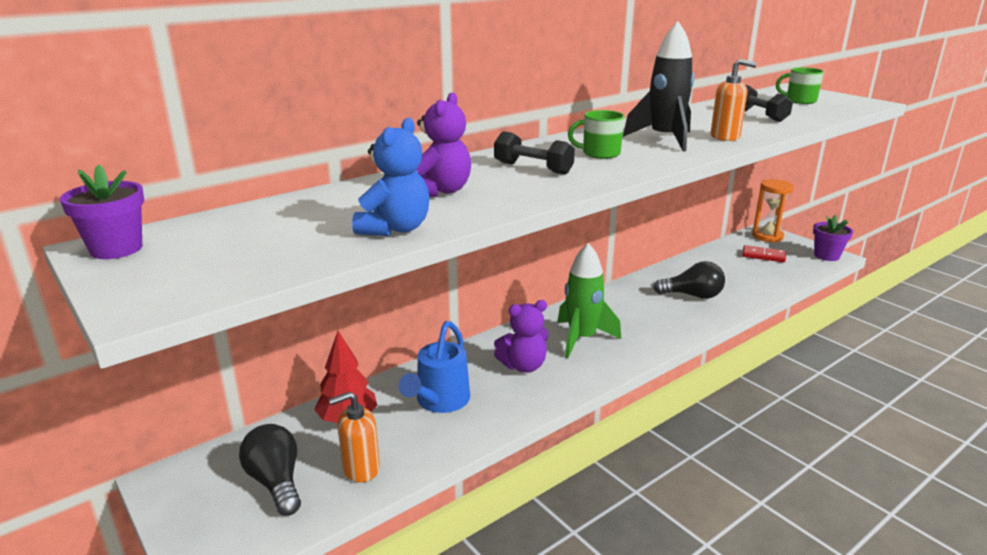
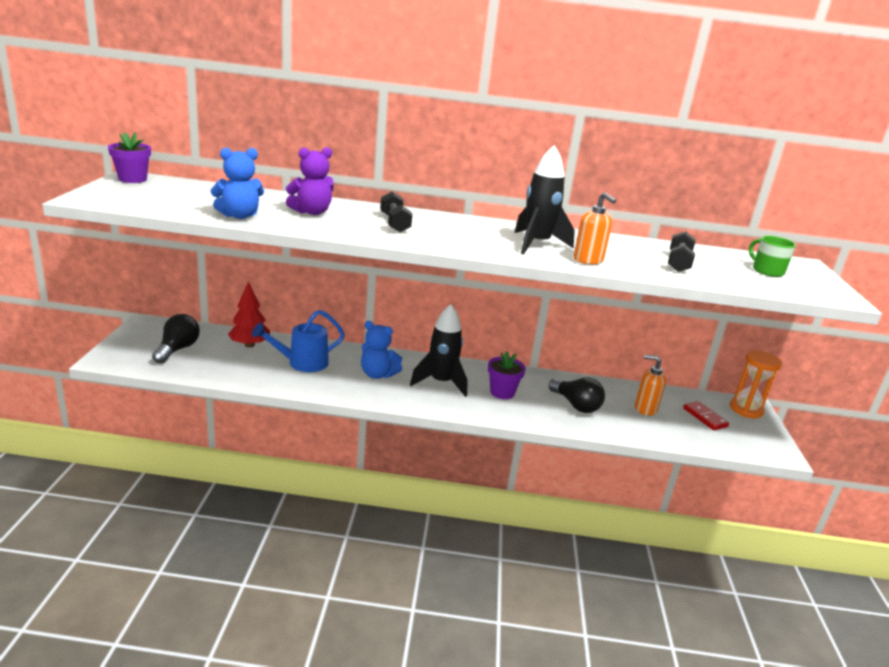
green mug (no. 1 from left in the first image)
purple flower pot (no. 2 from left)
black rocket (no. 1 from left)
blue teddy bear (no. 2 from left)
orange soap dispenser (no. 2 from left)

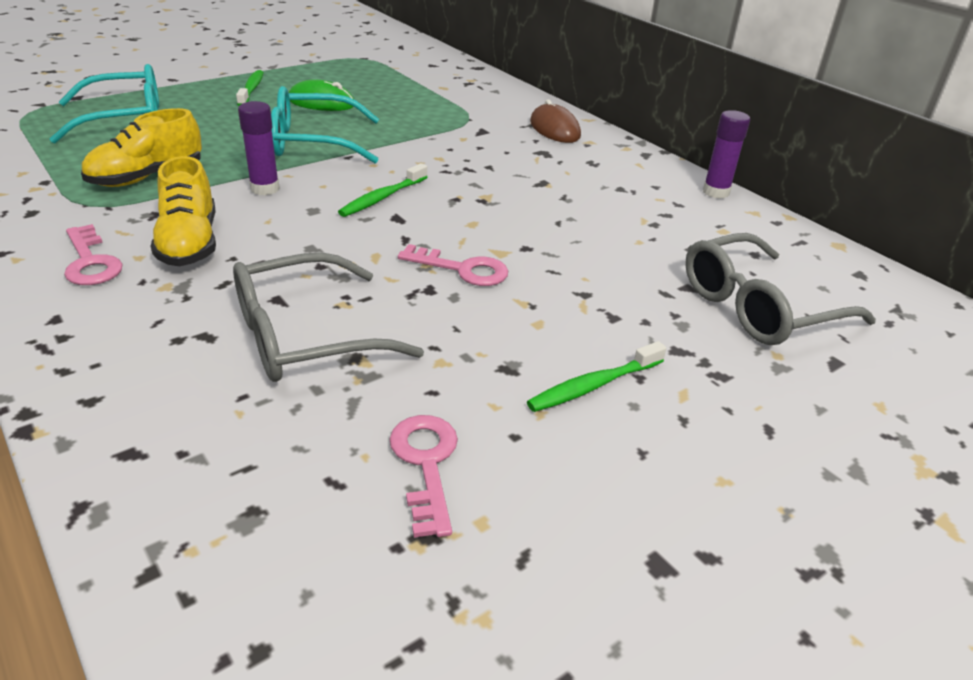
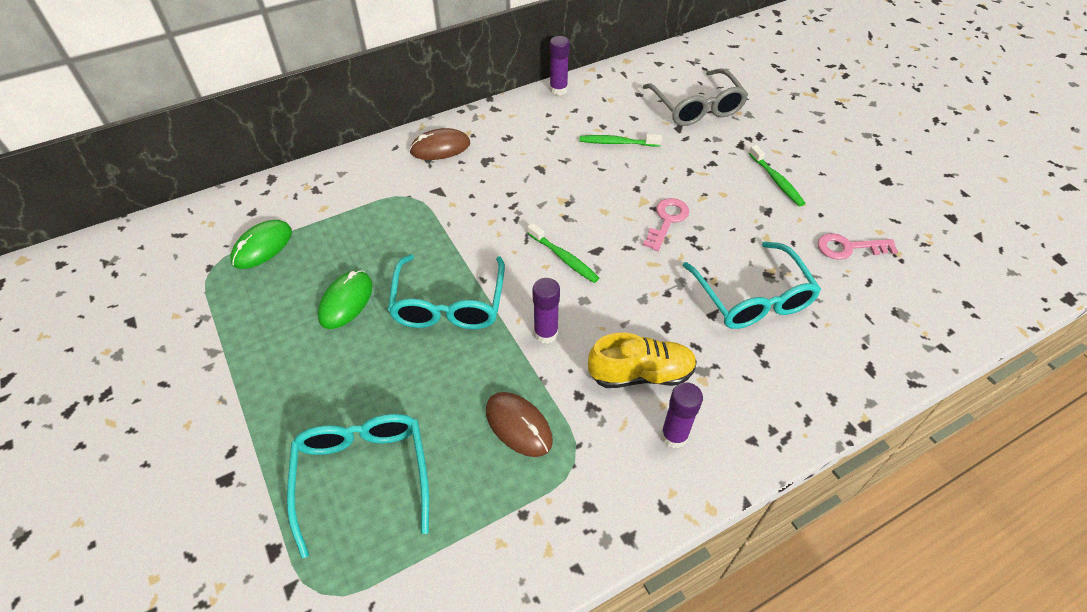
green toothbrush (no. 2 from left)
brown mouse (no. 2 from left)
purple glue stick (no. 3 from left)
turquoise glasses (no. 3 from left)
green mouse (no. 1 from left)

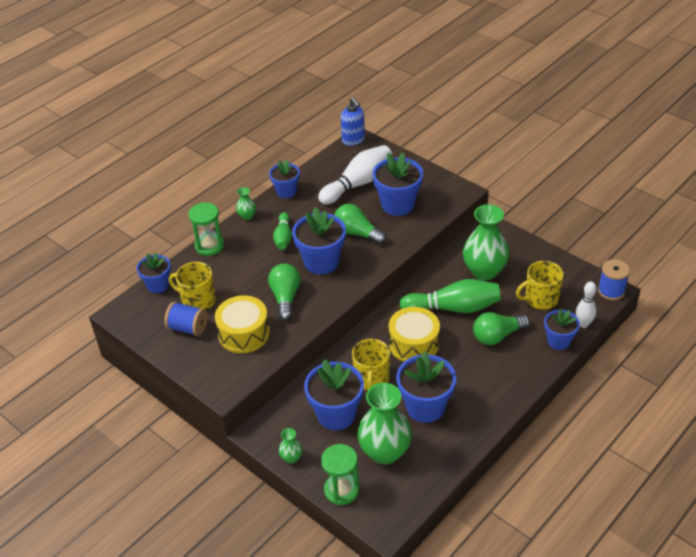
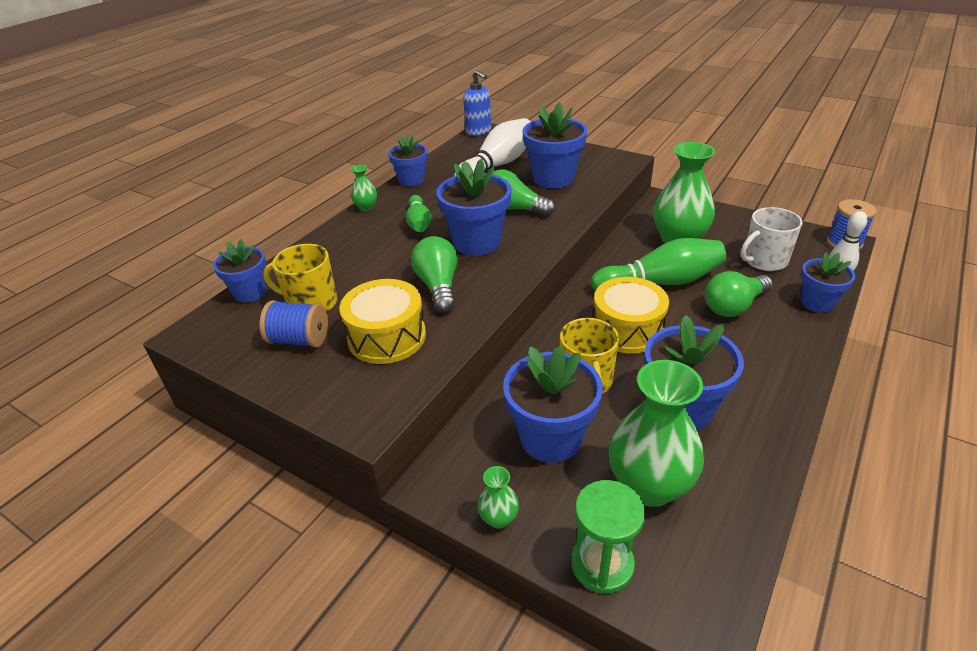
green hourglass (no. 1 from left in the first image)
white mug

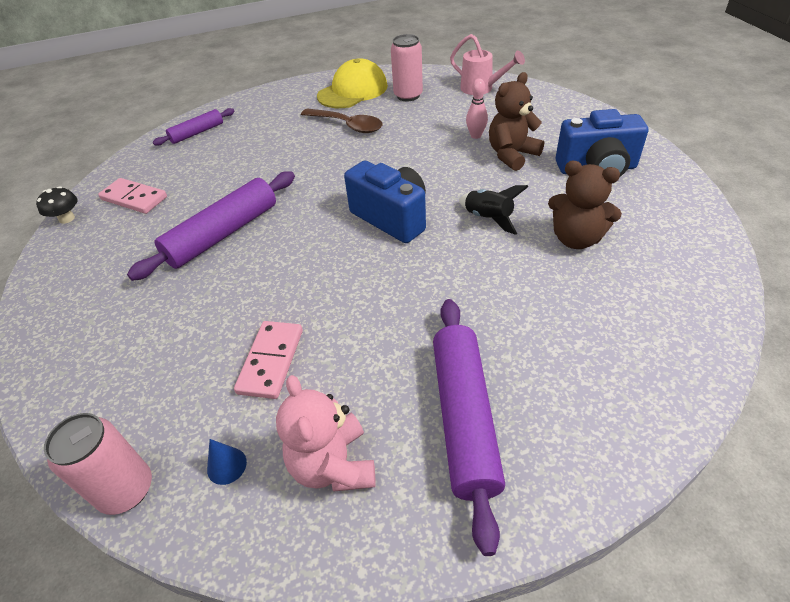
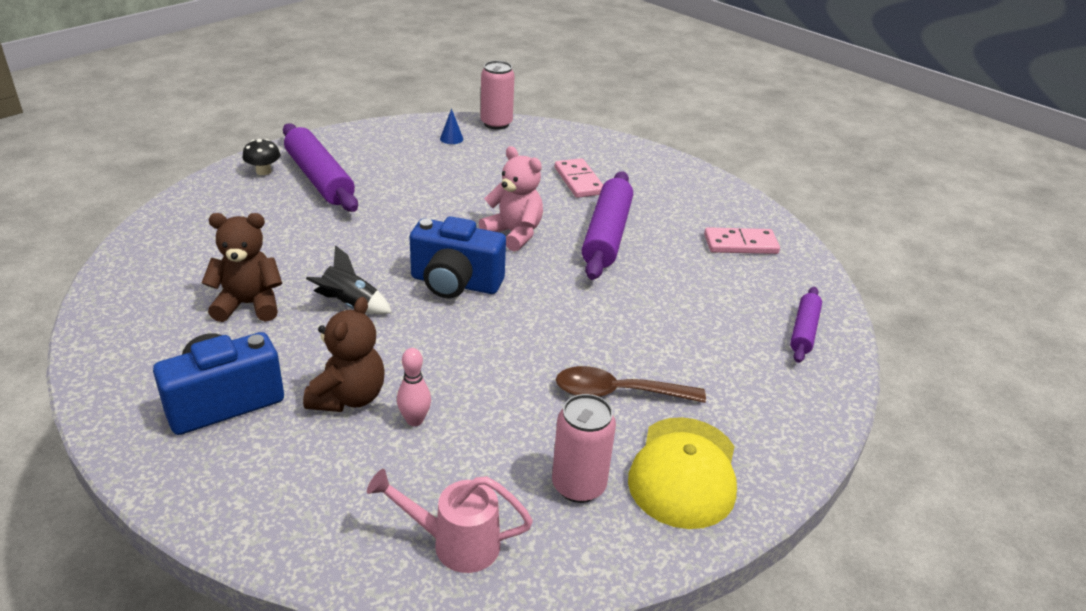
black mushroom
pink domino (no. 1 from left)
pink teddy bear

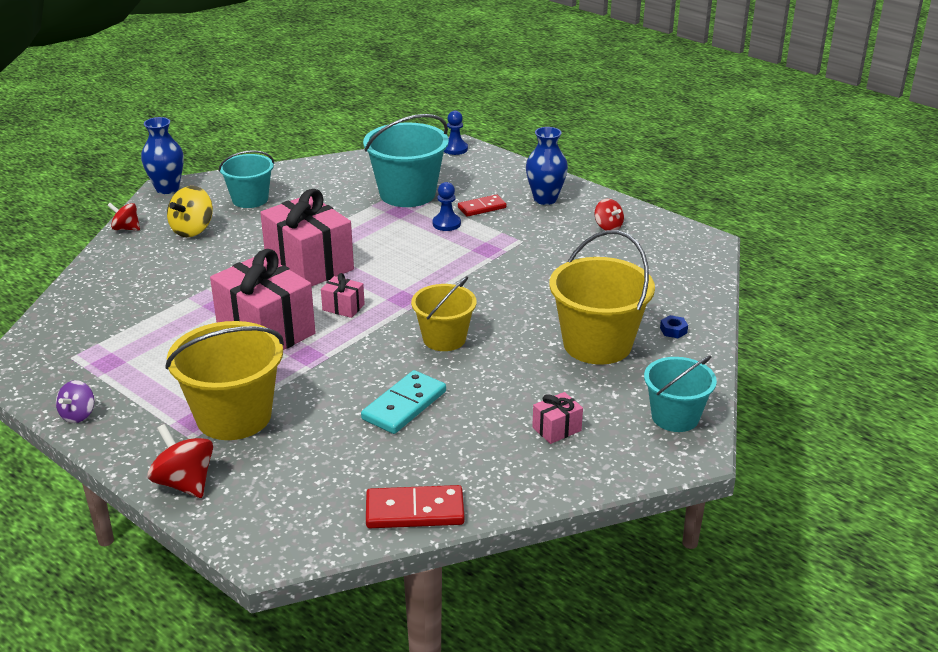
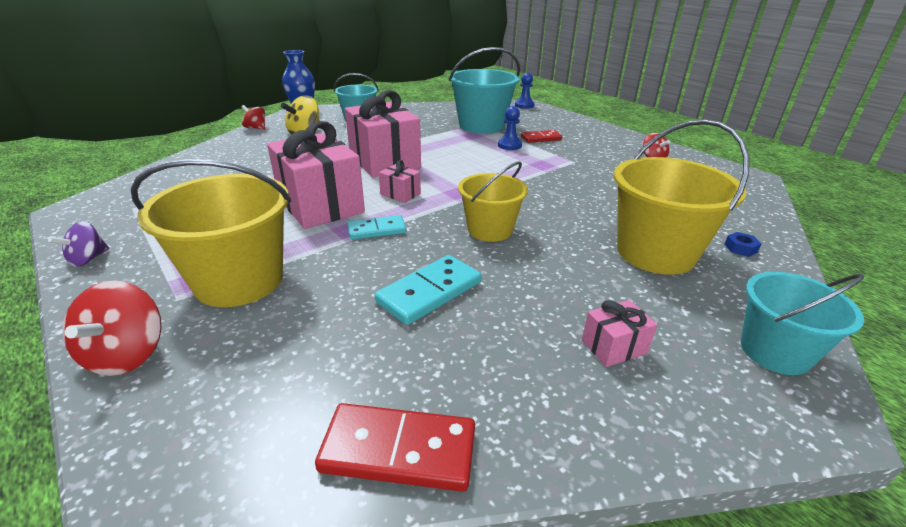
blue vase (no. 2 from left in the first image)
red spinning top (no. 1 from left)
turquoise domino (no. 1 from left)

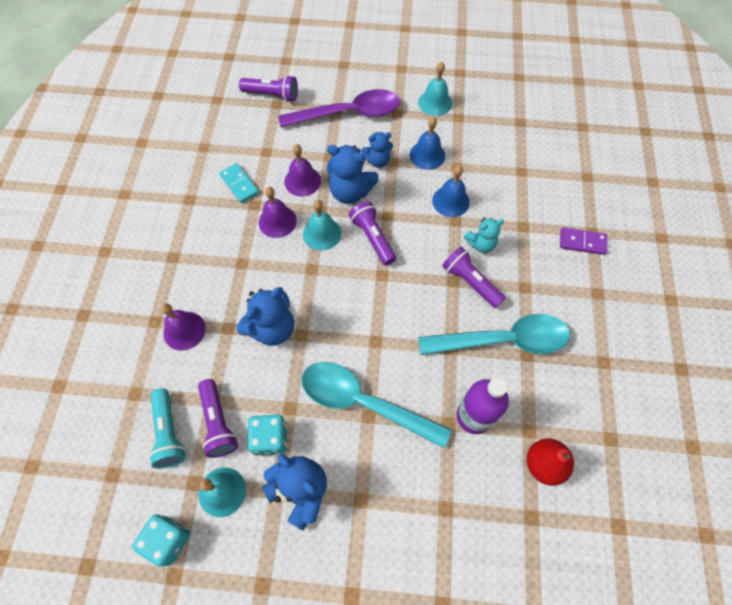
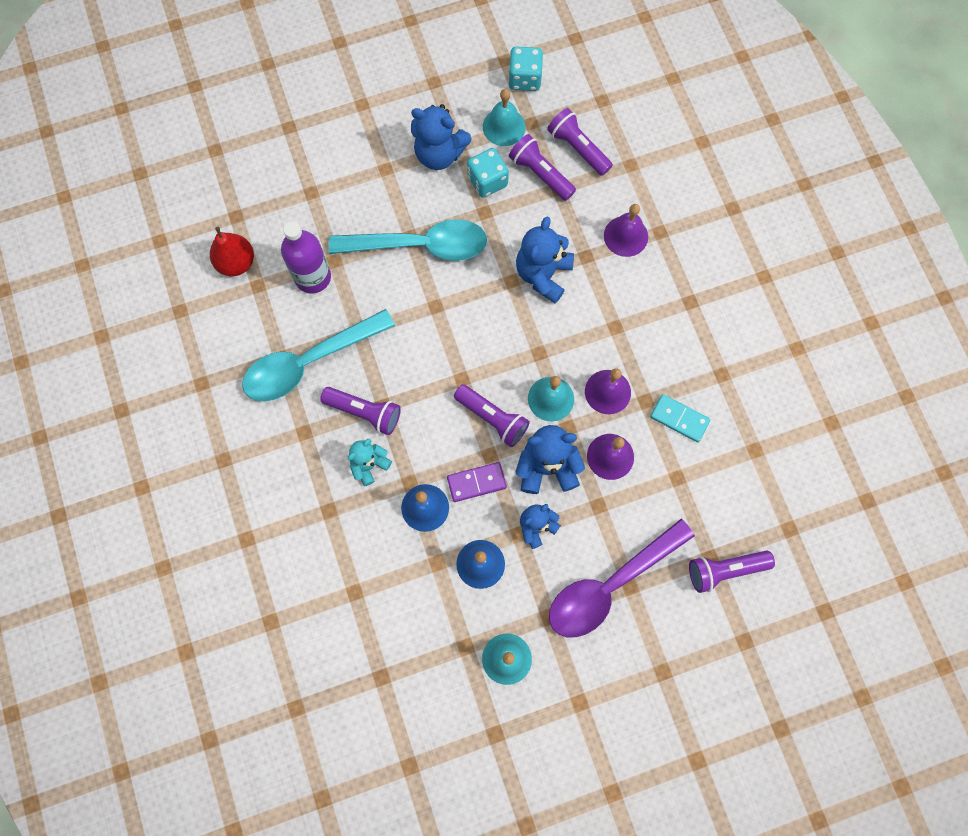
purple domino
purple flashlight (no. 4 from left)

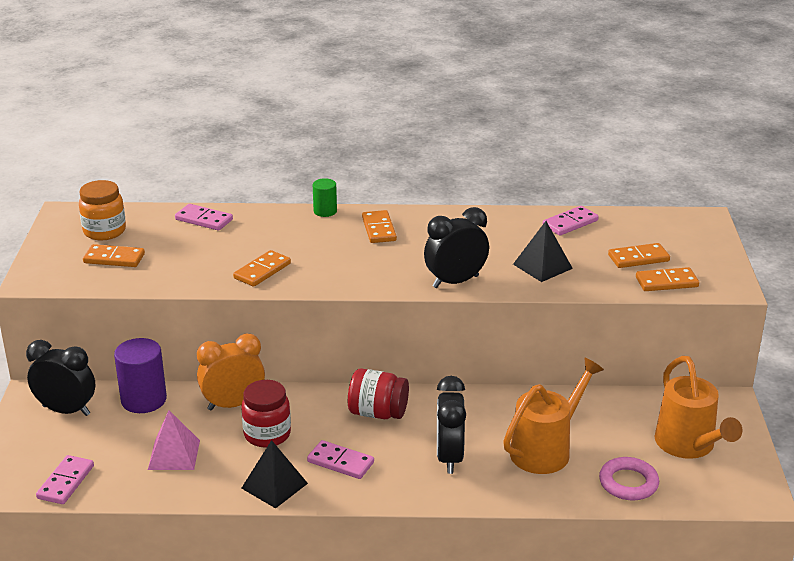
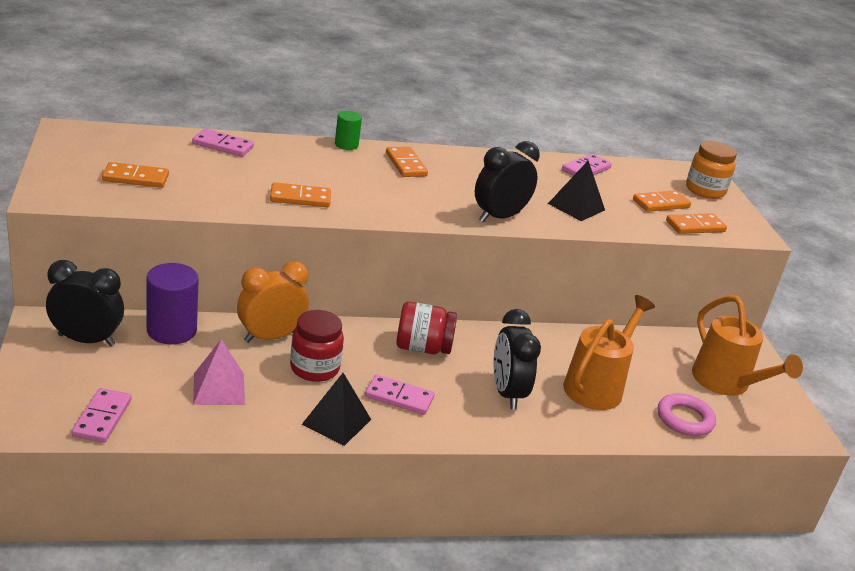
orange jar
orange domino (no. 2 from left)

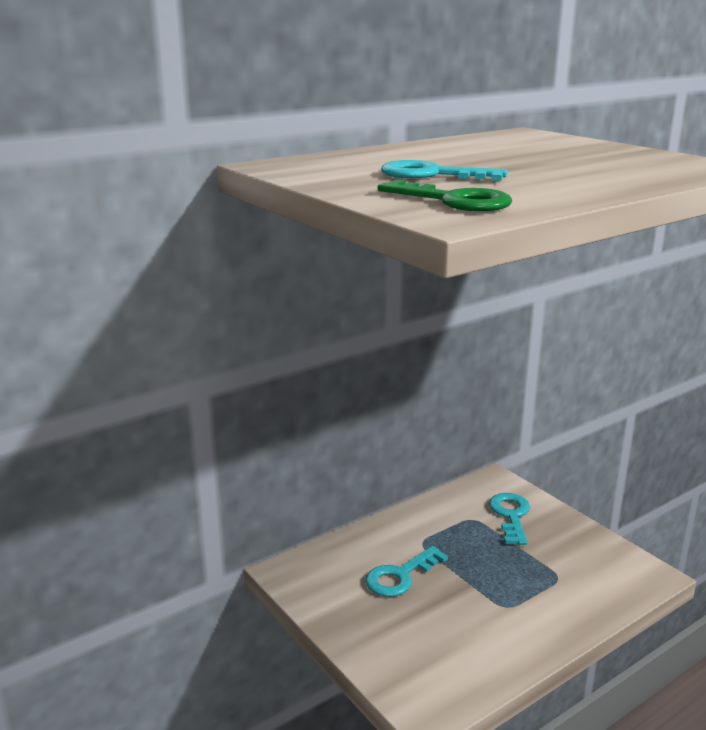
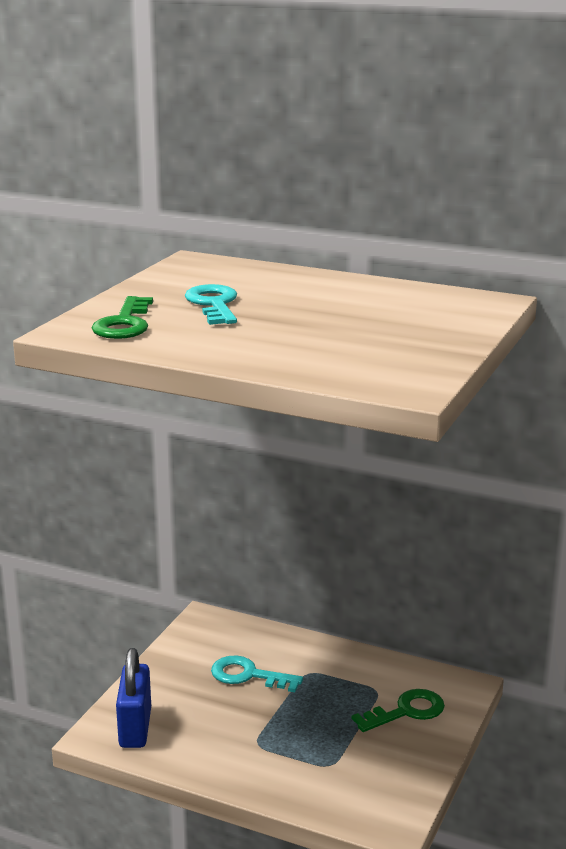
green key (no. 2 from left)
blue padlock

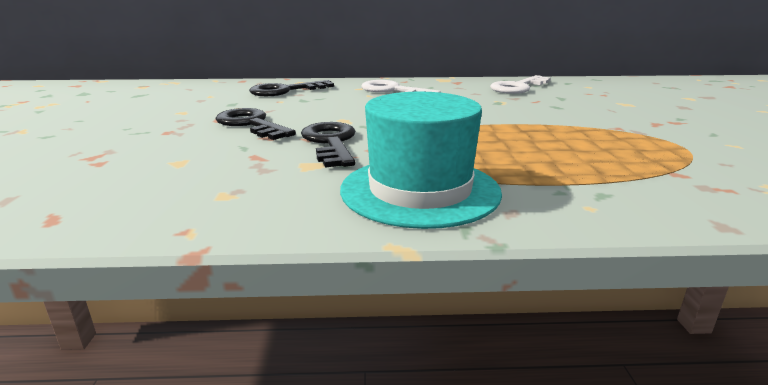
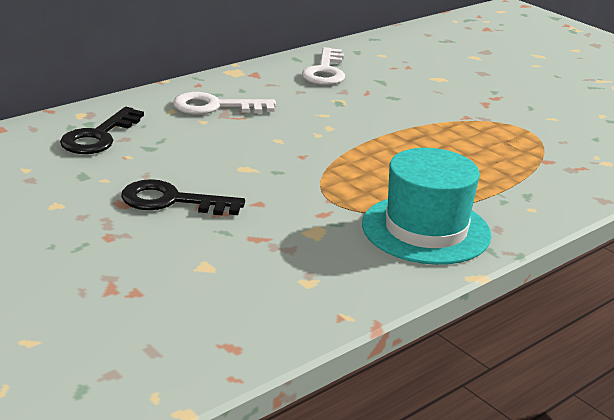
black key (no. 3 from left in the first image)

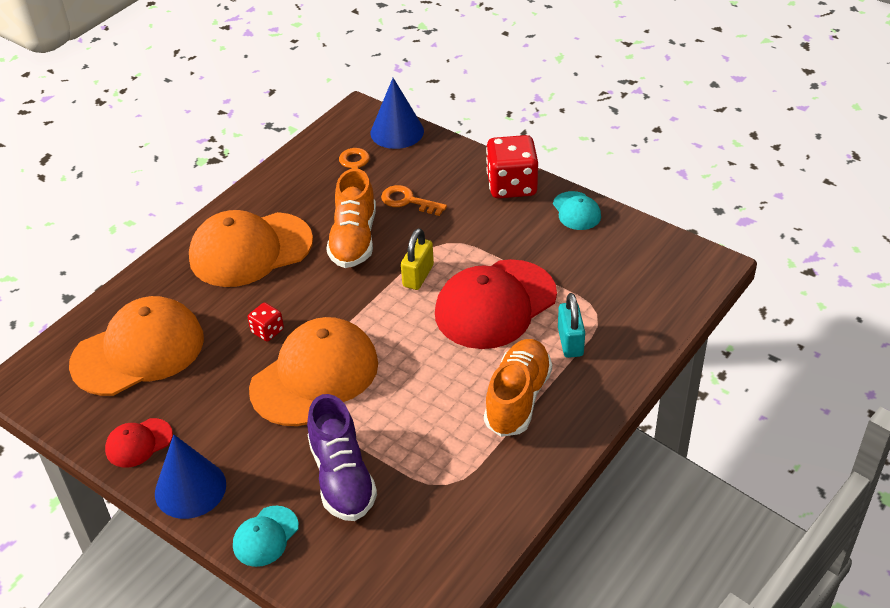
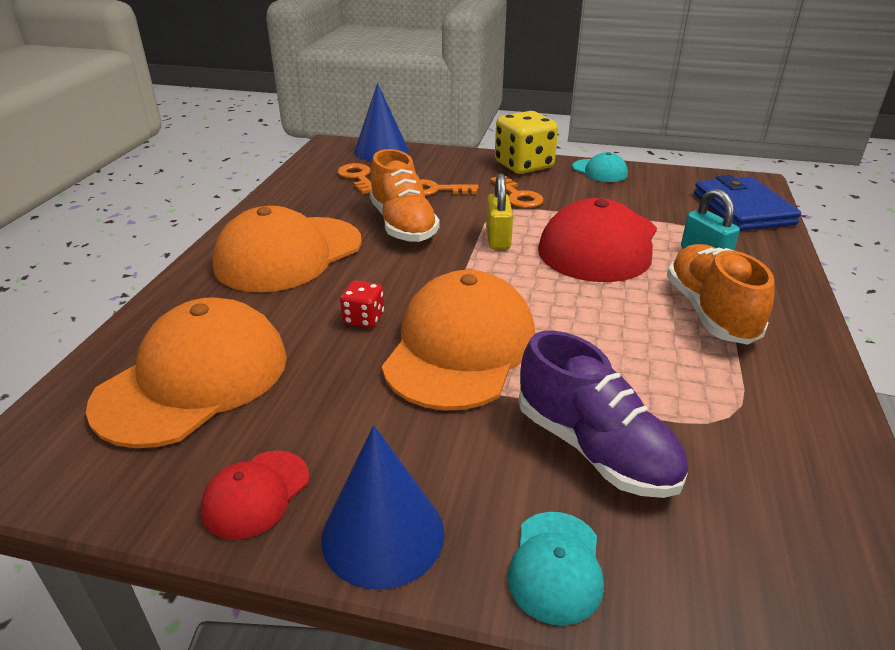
yellow dice
orange key (no. 3 from left)
blue wallet

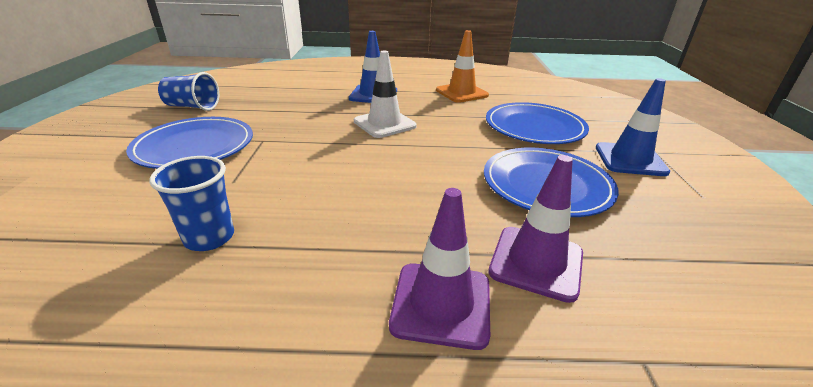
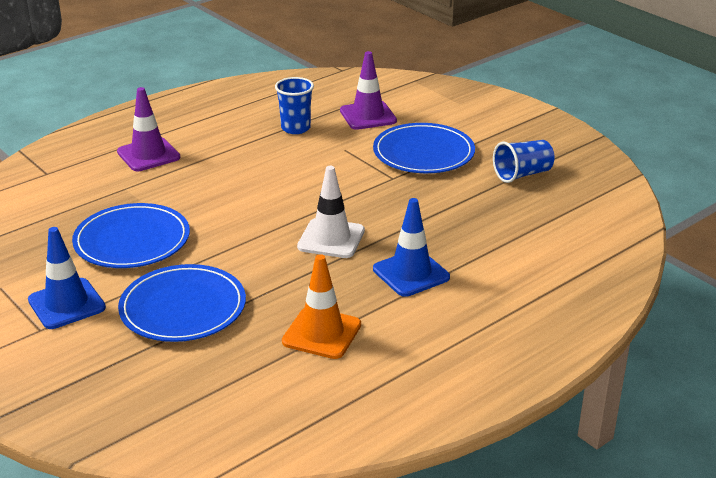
purple traffic cone (no. 2 from left)

